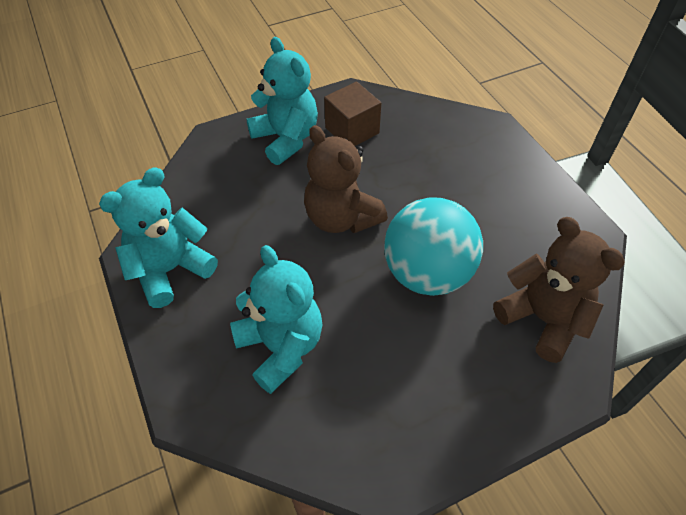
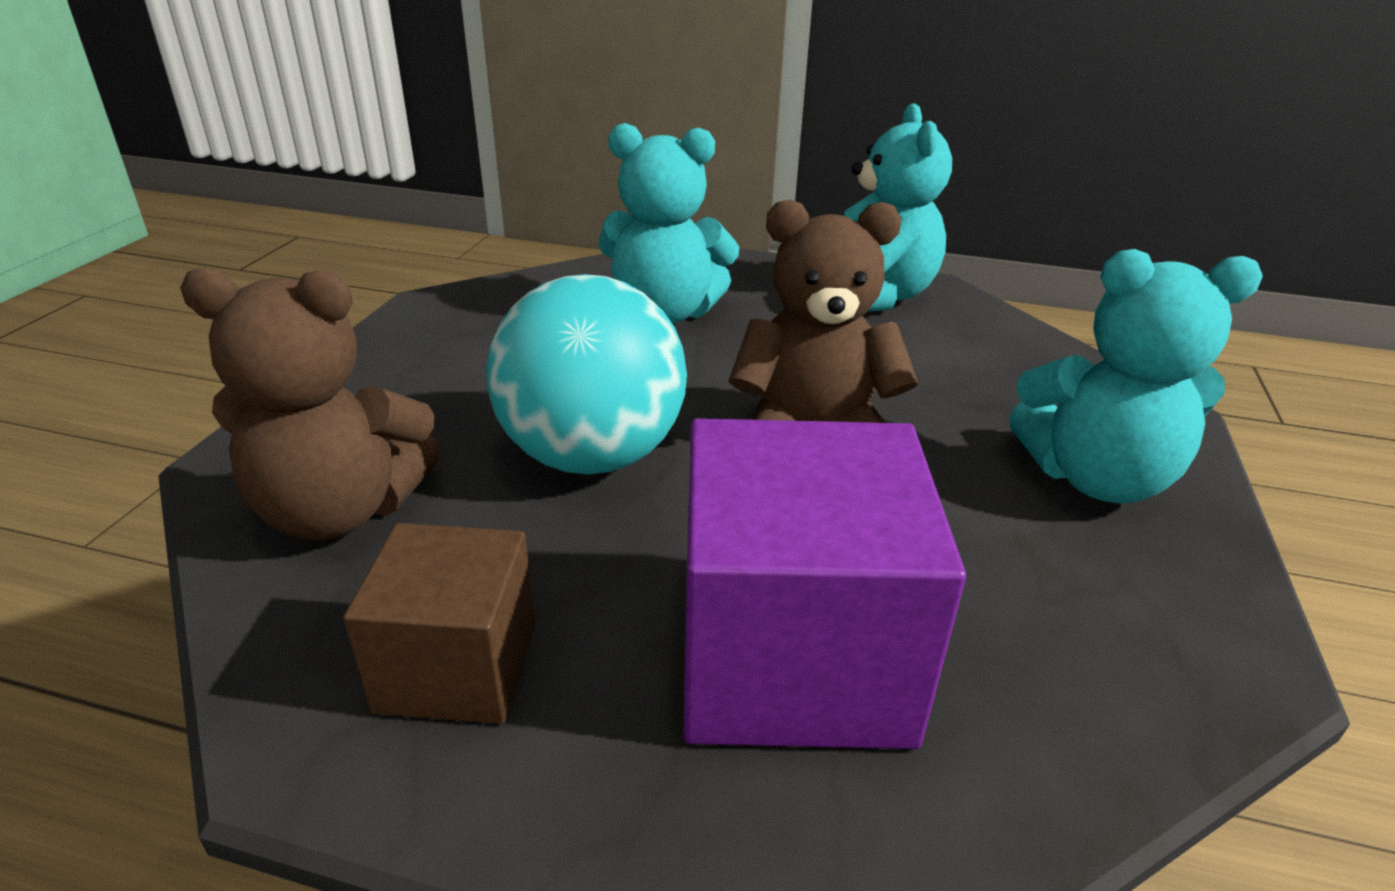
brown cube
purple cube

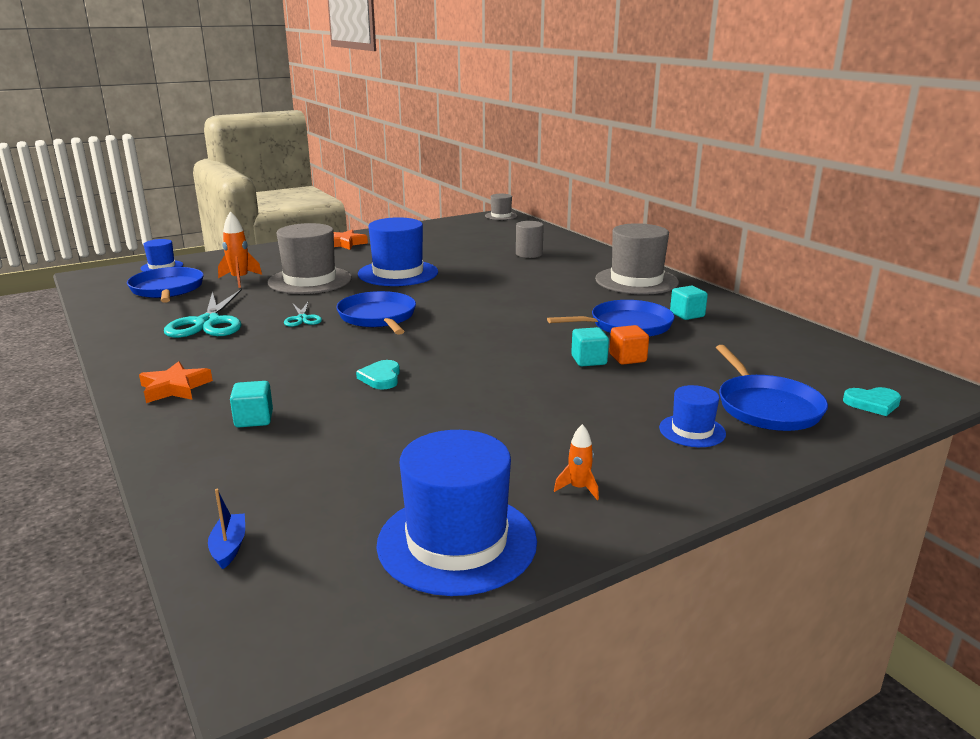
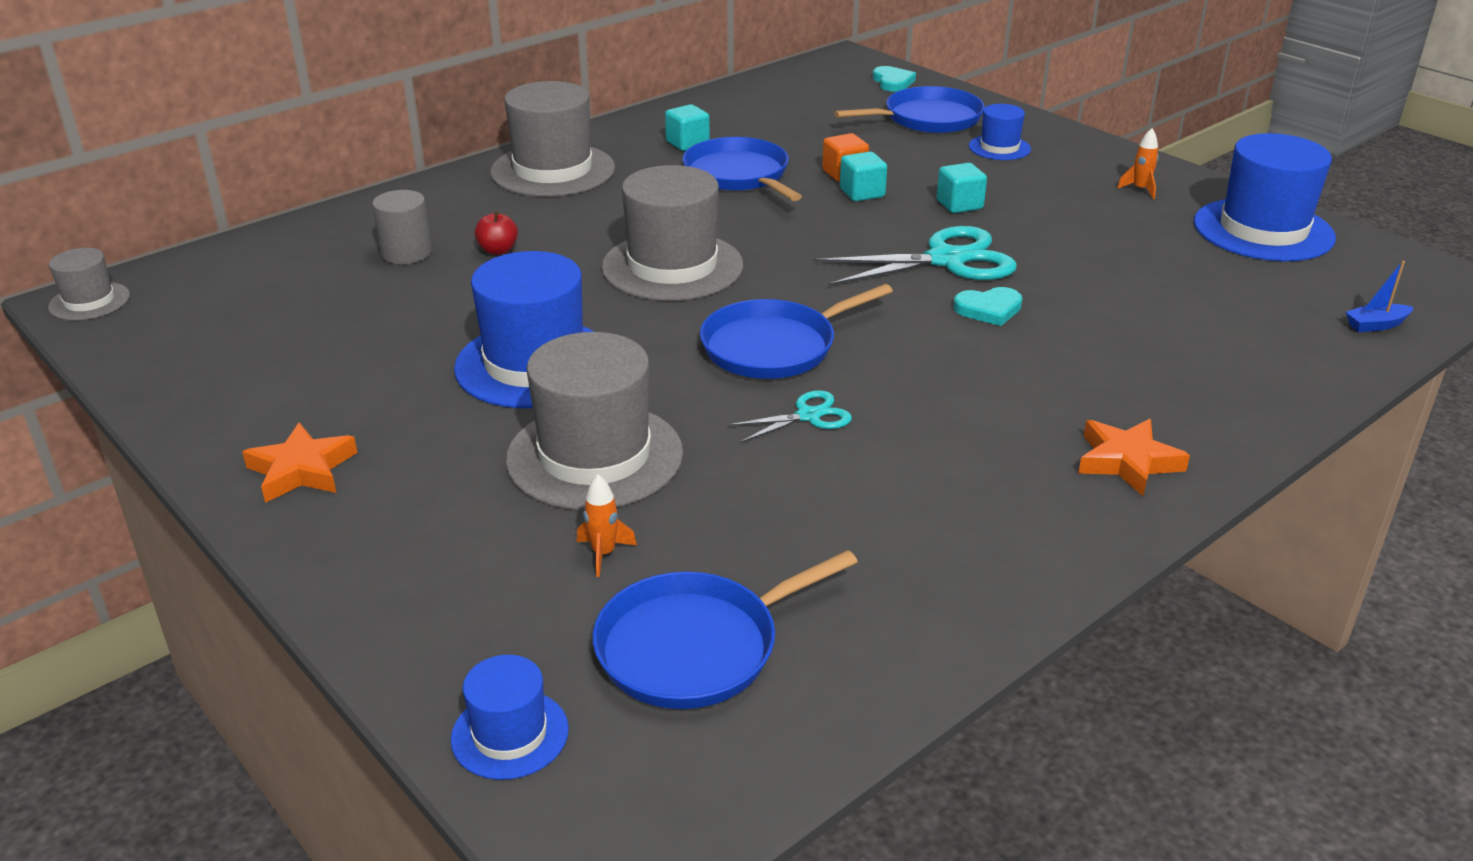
orange rocket (no. 1 from left)
turquoise scissors (no. 2 from left)
turquoise cube (no. 3 from left)
grey hat (no. 4 from left)
red apple

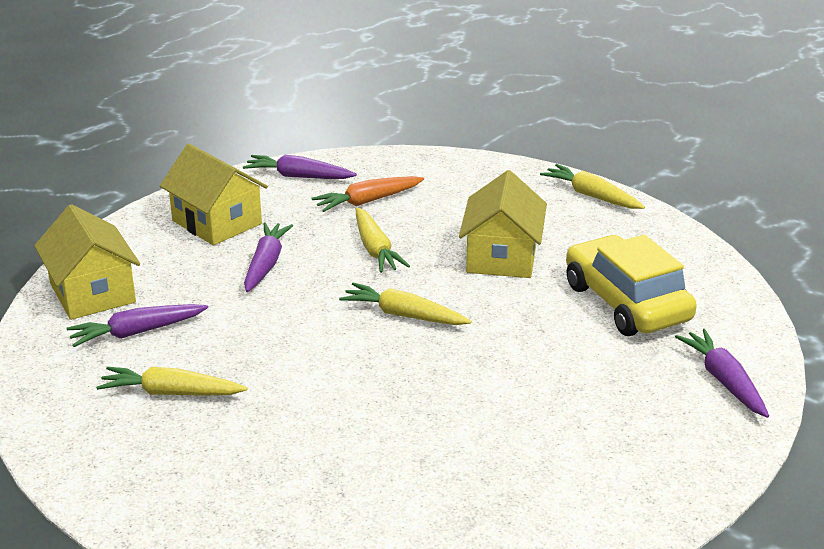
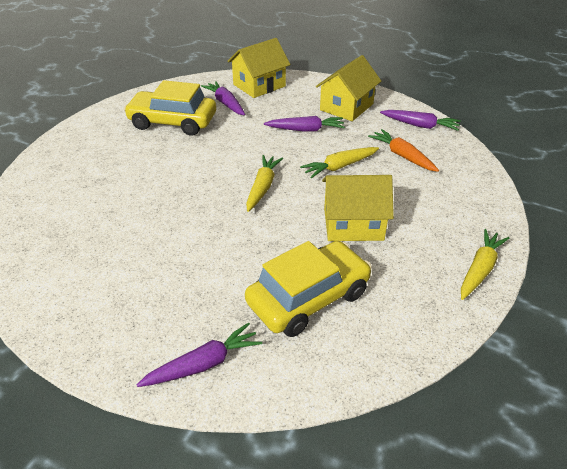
purple carrot (no. 4 from left)
yellow car (no. 1 from left)

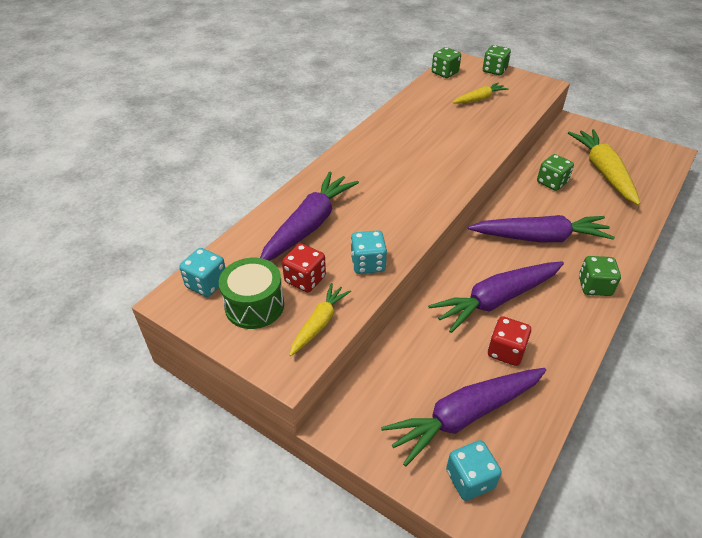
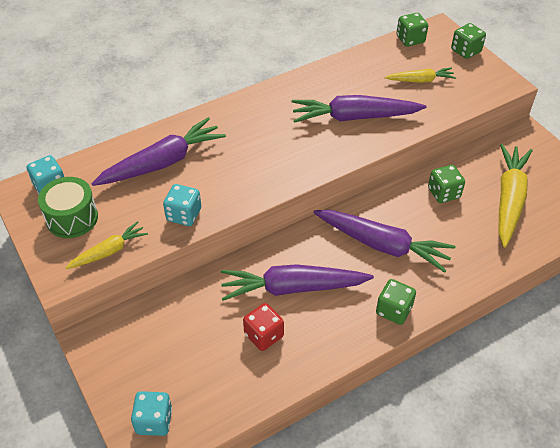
red dice (no. 1 from left in the first image)
purple carrot (no. 3 from left)

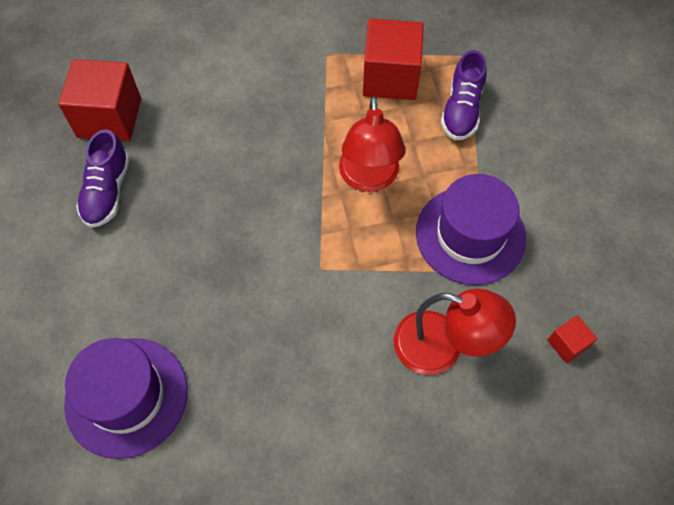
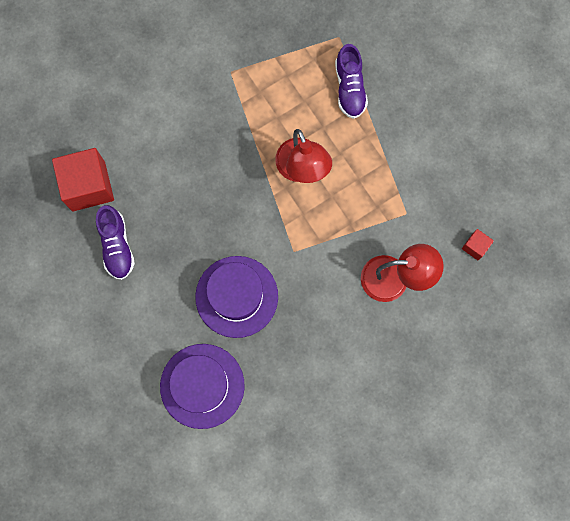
red cube (no. 2 from left in the first image)
purple hat (no. 2 from left)

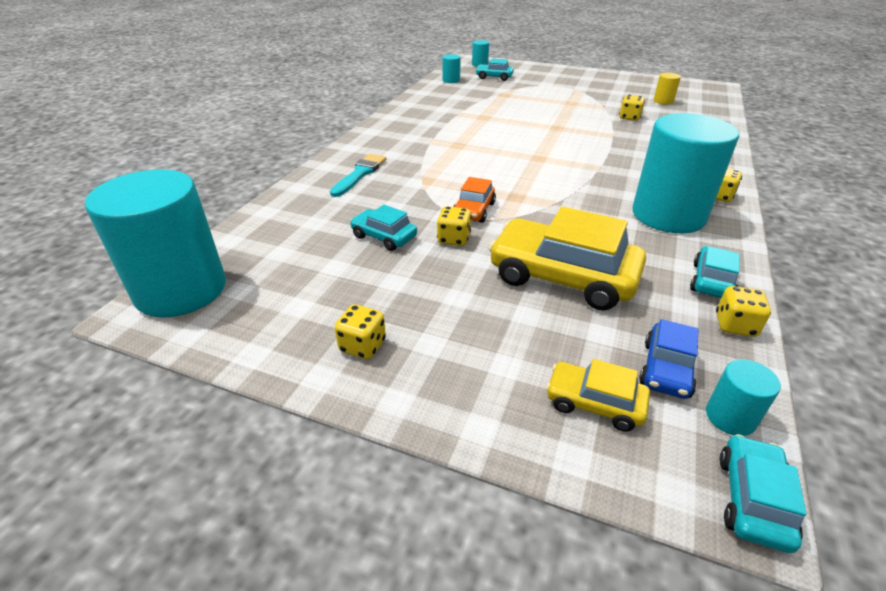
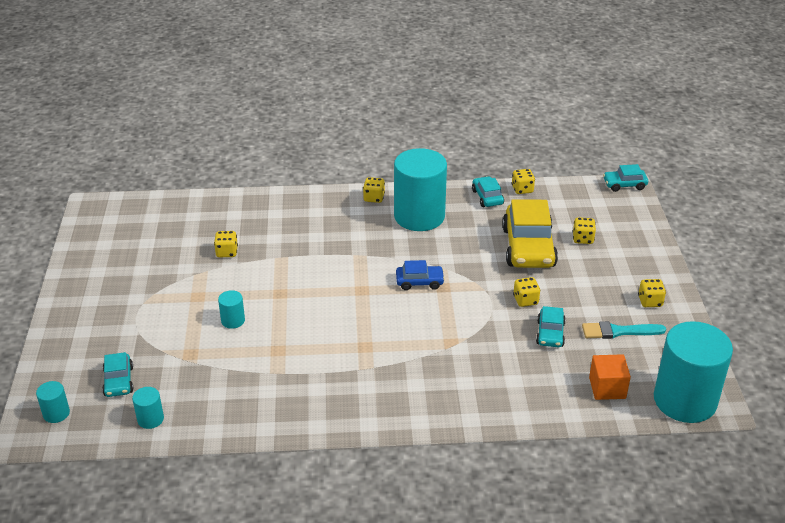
yellow cylinder
turquoise brush
orange car
turquoise car (no. 2 from left)
blue car
yellow car (no. 2 from left in the first image)
turquoise cylinder (no. 3 from left)
yellow dice (no. 5 from left)
orange cube

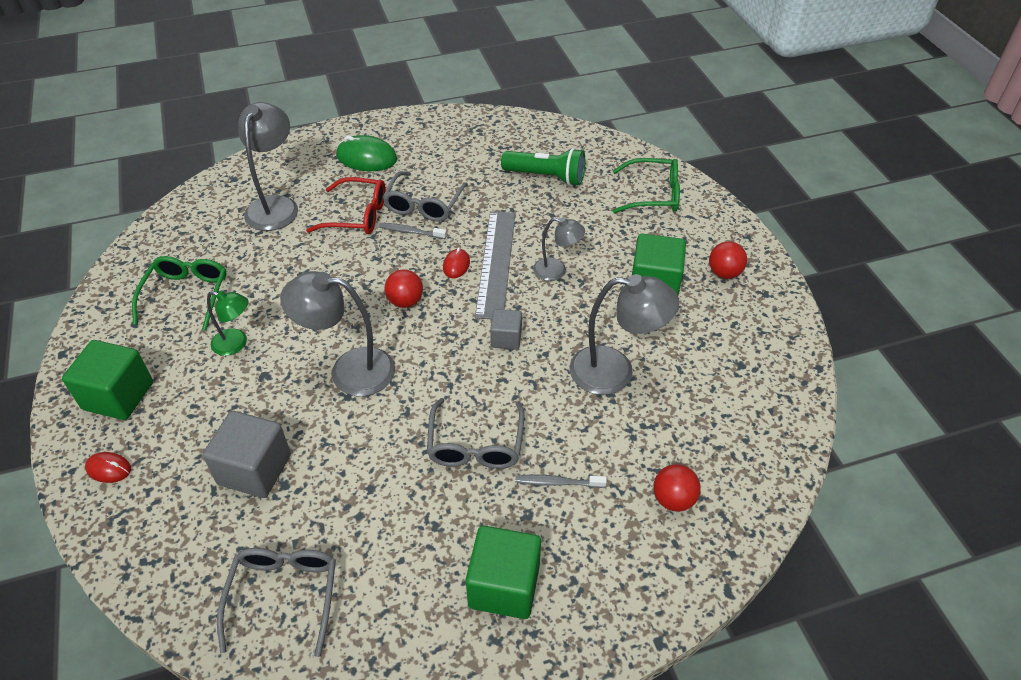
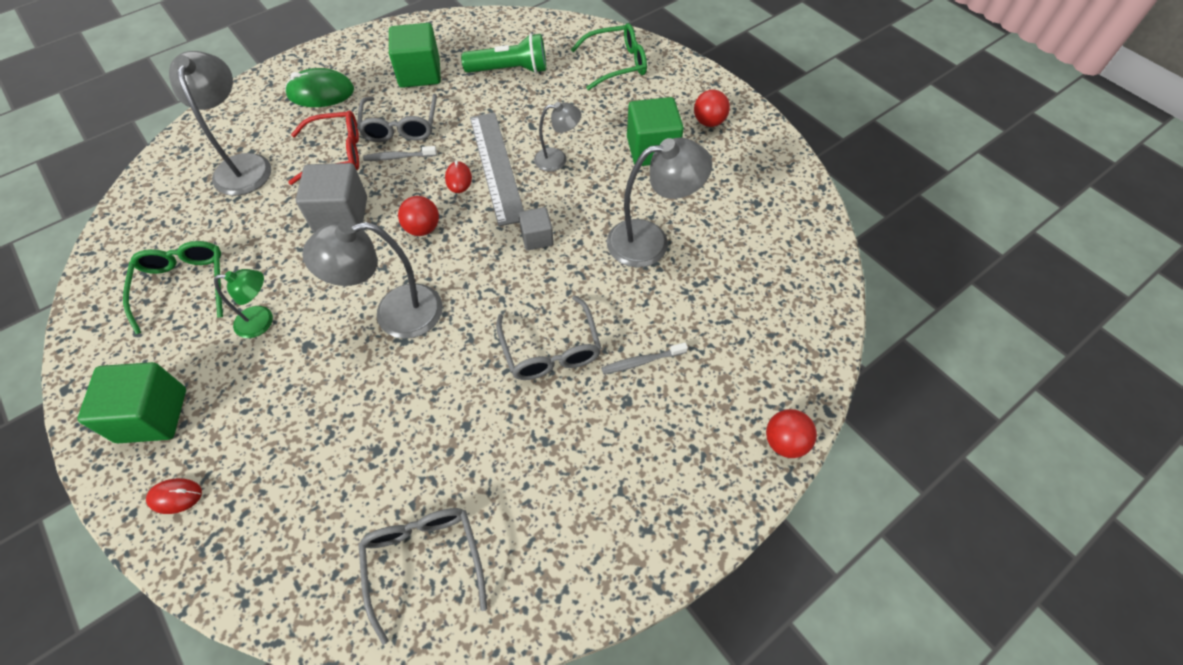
grey cube (no. 1 from left)
red ball (no. 3 from left)
green cube (no. 2 from left)

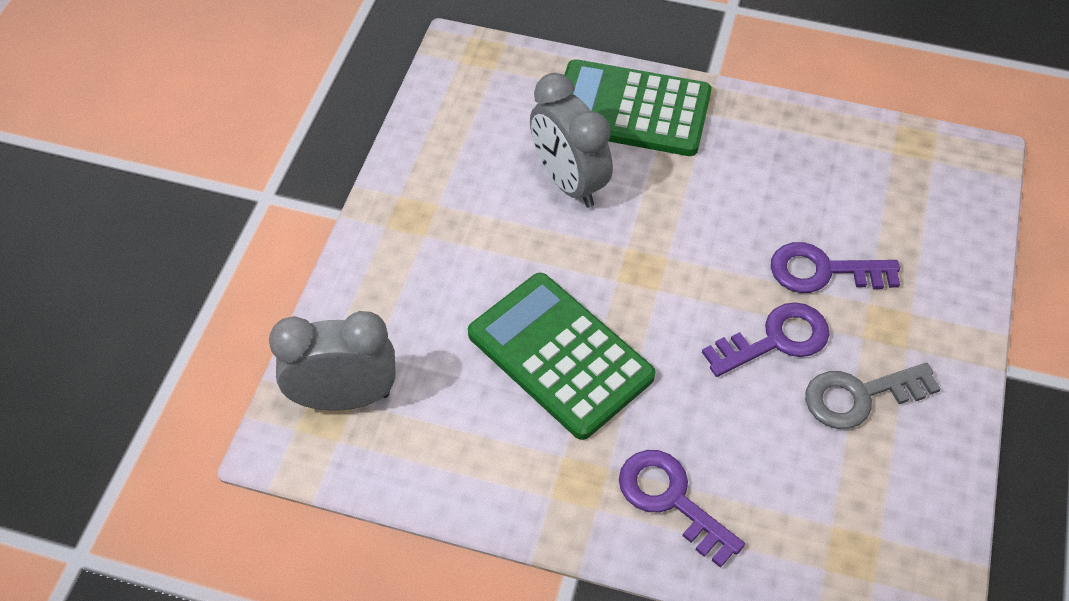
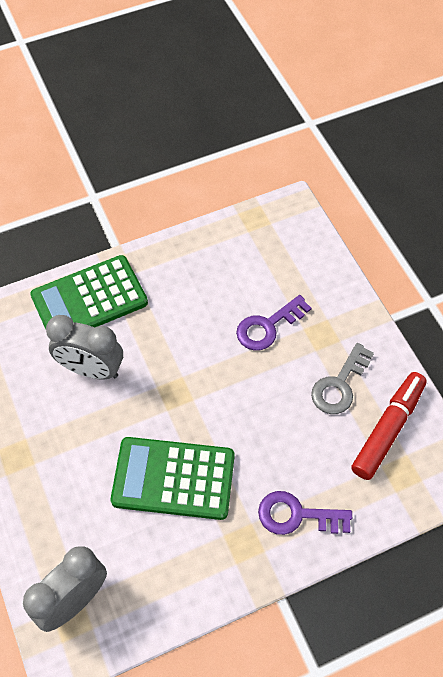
purple key (no. 2 from left in the first image)
red marker

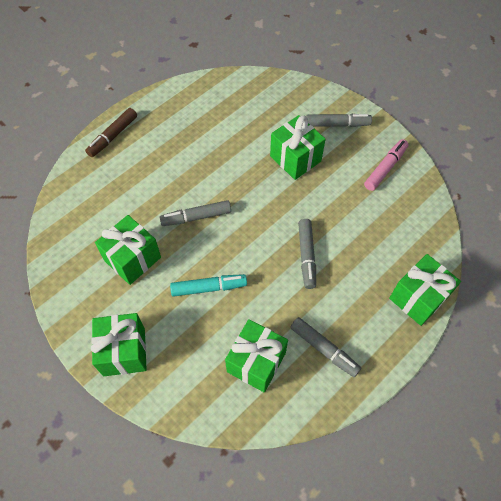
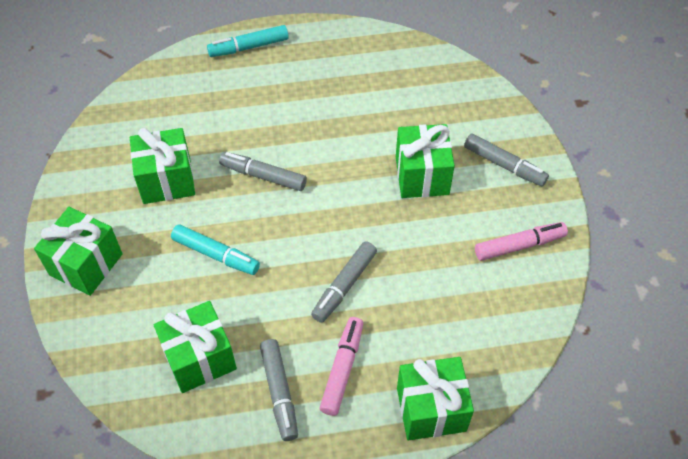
turquoise marker (no. 2 from left)
pink marker (no. 1 from left)

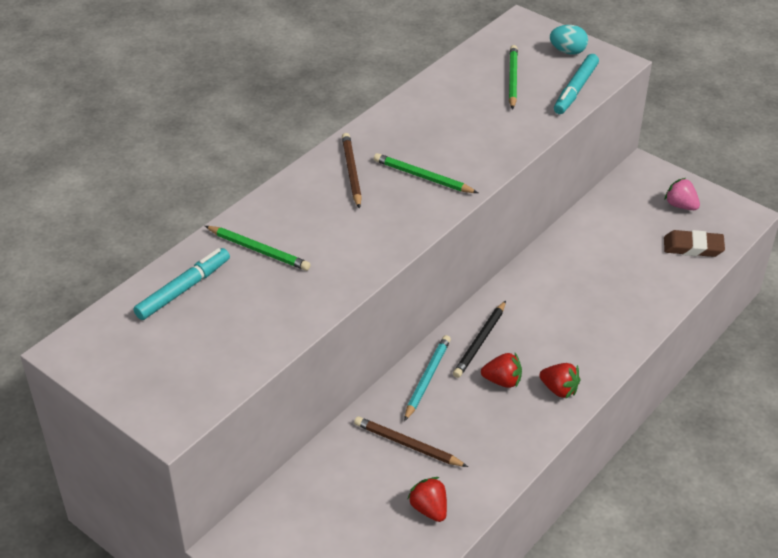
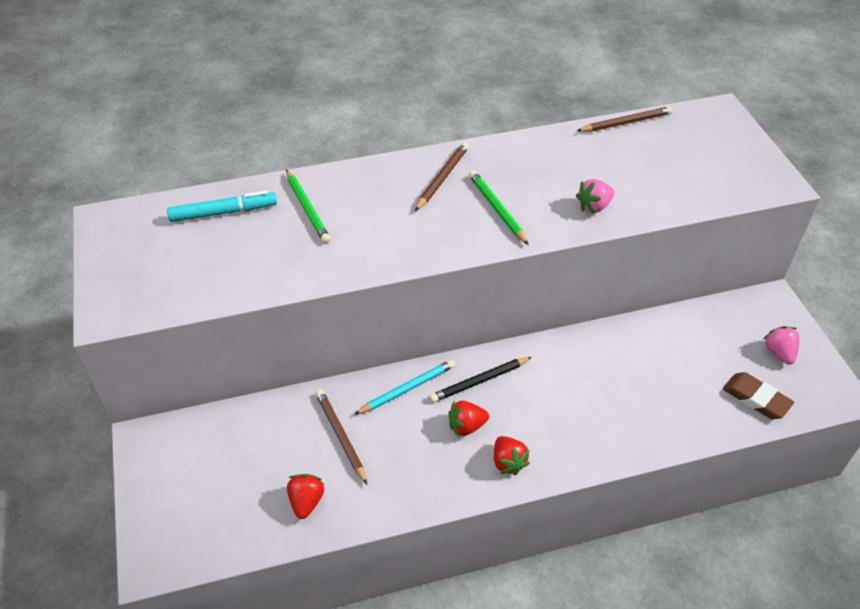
turquoise egg
green pencil (no. 3 from left in the first image)
turquoise marker (no. 2 from left in the first image)
red strawberry (no. 2 from left)
brown pencil (no. 3 from left)
pink strawberry (no. 1 from left)

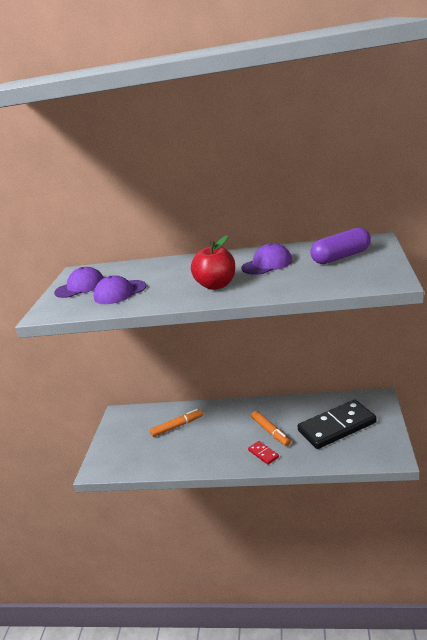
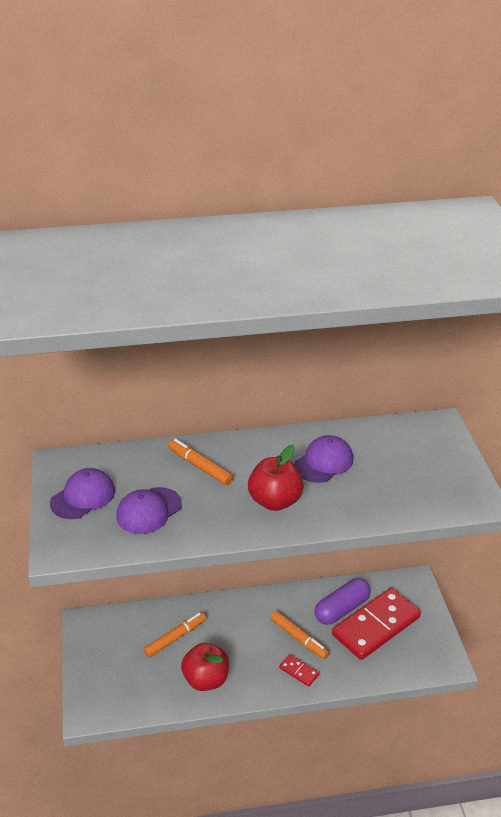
purple capsule
red domino (no. 2 from left)
orange marker (no. 2 from left)
red apple (no. 1 from left)

